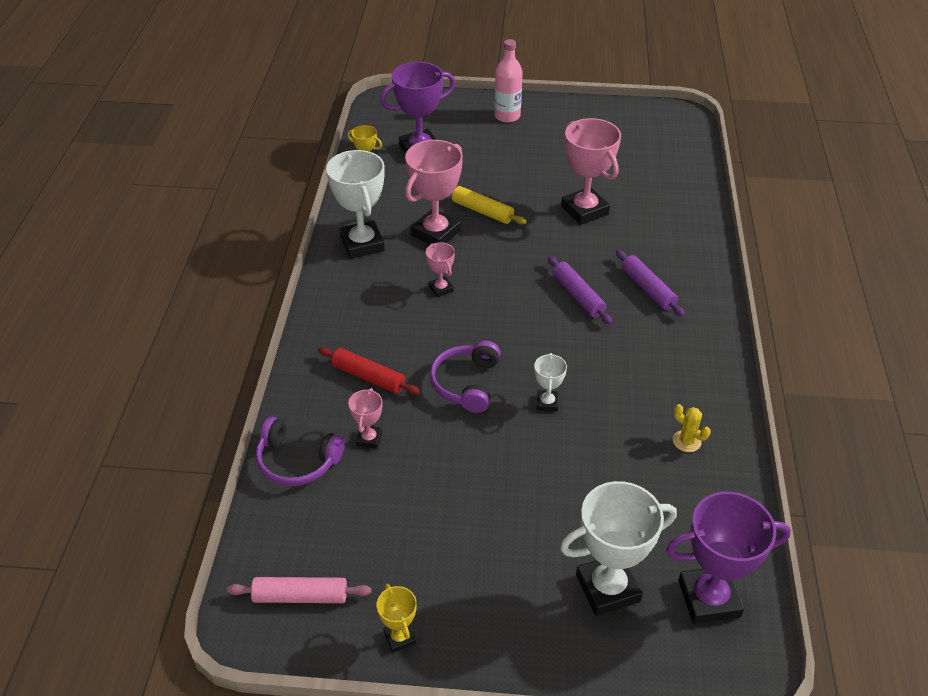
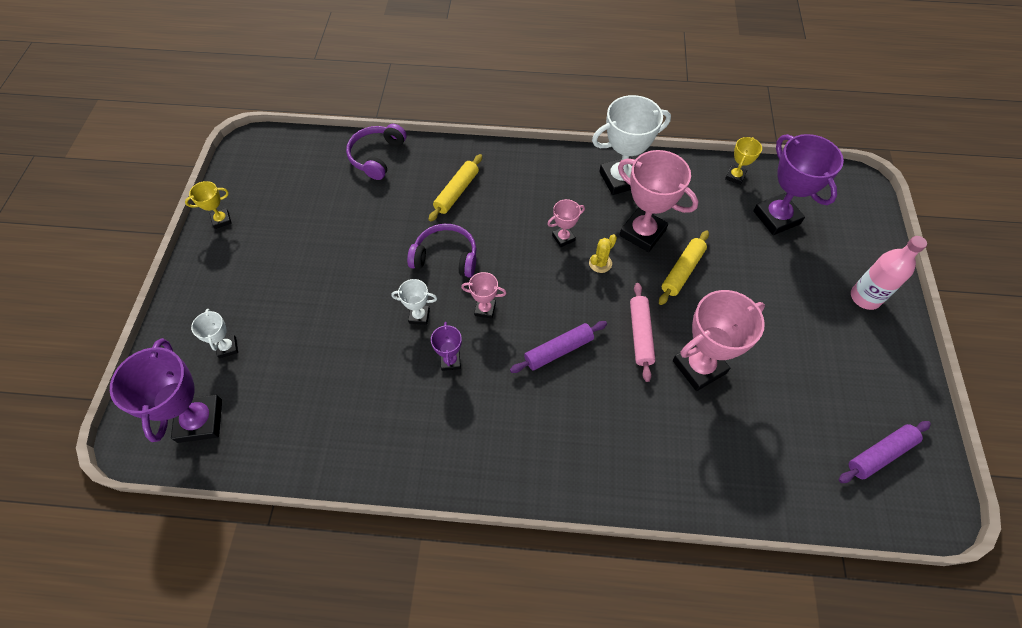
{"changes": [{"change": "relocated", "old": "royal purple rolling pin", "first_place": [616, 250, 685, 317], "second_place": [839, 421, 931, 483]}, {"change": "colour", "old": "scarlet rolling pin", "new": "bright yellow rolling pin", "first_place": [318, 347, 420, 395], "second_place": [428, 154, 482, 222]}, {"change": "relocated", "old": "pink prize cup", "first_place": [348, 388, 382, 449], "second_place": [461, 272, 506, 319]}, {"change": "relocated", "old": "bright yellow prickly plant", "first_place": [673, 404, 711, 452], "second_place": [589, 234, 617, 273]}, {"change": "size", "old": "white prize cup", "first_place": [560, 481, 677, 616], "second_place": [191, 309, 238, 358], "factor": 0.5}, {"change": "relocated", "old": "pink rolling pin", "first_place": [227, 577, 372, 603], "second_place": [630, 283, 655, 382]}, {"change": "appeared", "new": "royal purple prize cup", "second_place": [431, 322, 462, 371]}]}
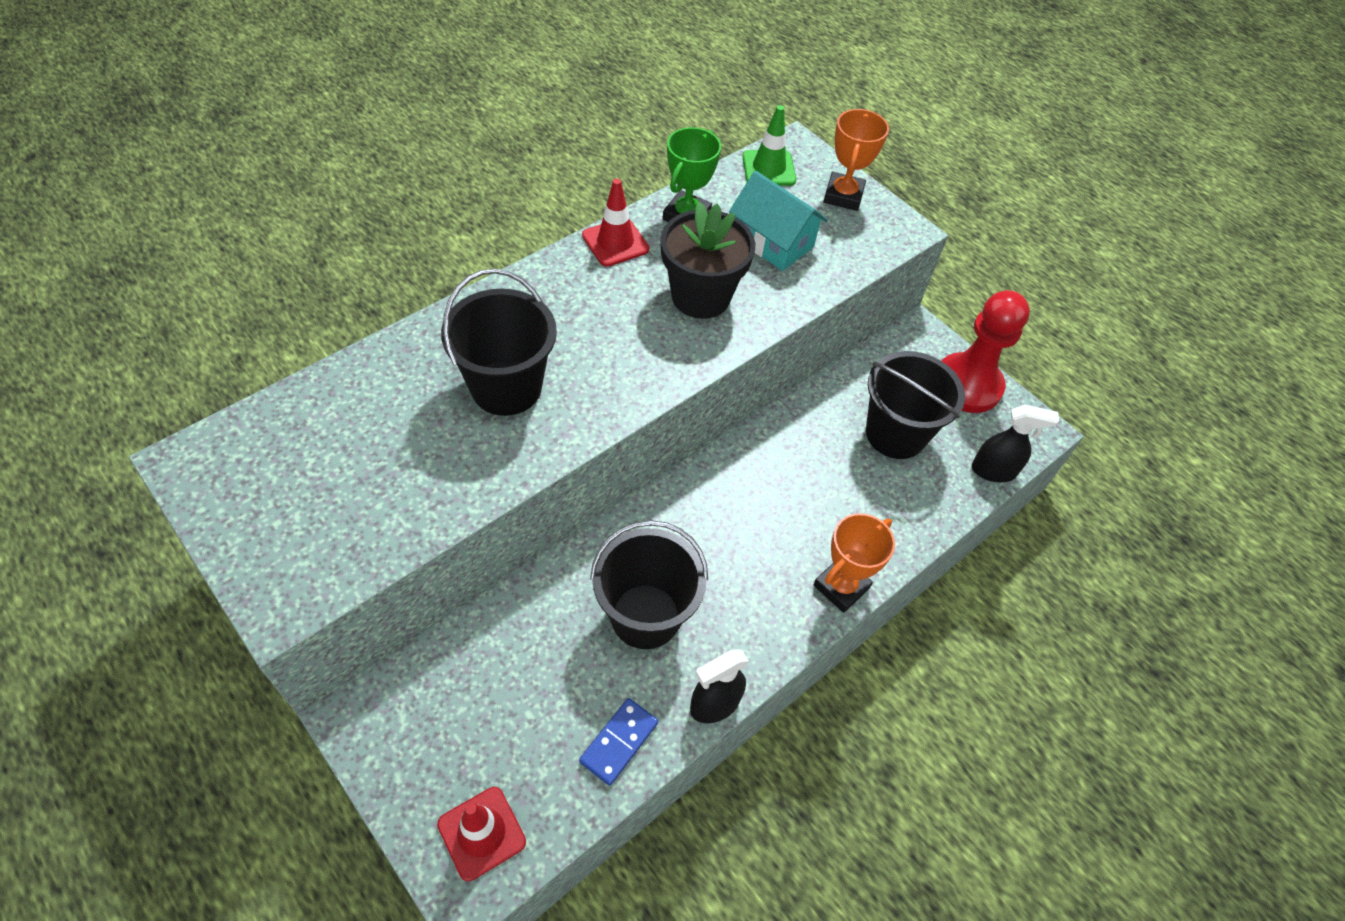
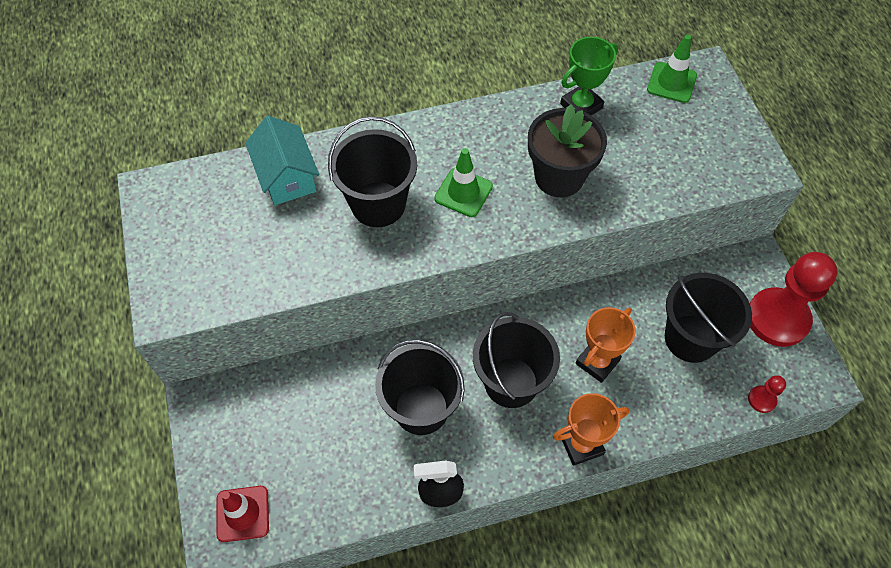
{"changes": [{"change": "relocated", "old": "orange prize cup", "first_place": [823, 109, 889, 211], "second_place": [576, 307, 636, 383]}, {"change": "relocated", "old": "turquoise cottage", "first_place": [729, 171, 828, 271], "second_place": [245, 116, 319, 205]}, {"change": "missing", "old": "scarlet traffic cone", "first_place": [582, 179, 649, 267]}, {"change": "exchanged", "old": "black spray bottle", "new": "scarlet pawn", "first_place": [972, 405, 1059, 482], "second_place": [748, 375, 786, 413]}, {"change": "missing", "old": "cobalt domino tile", "first_place": [579, 698, 658, 786]}, {"change": "appeared", "new": "green traffic cone", "second_place": [434, 148, 493, 217]}, {"change": "appeared", "new": "black sand bucket", "second_place": [473, 312, 560, 408]}]}
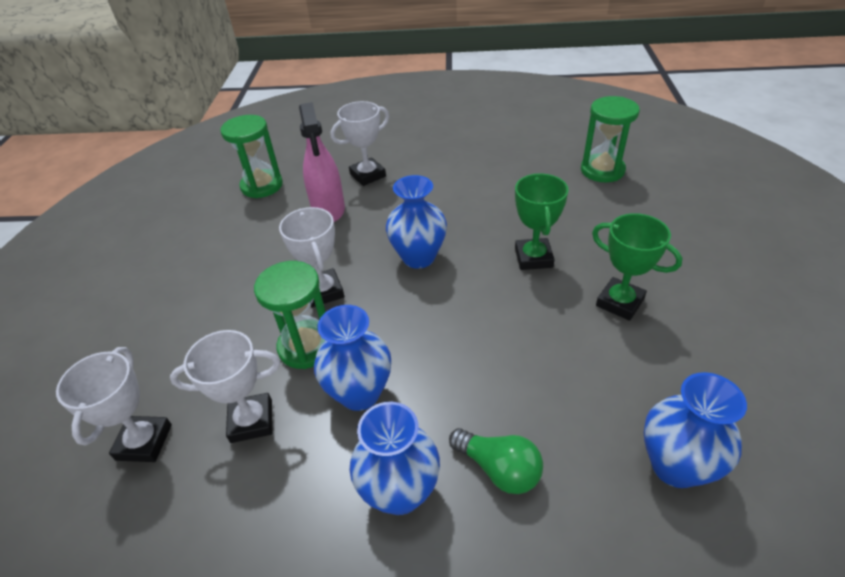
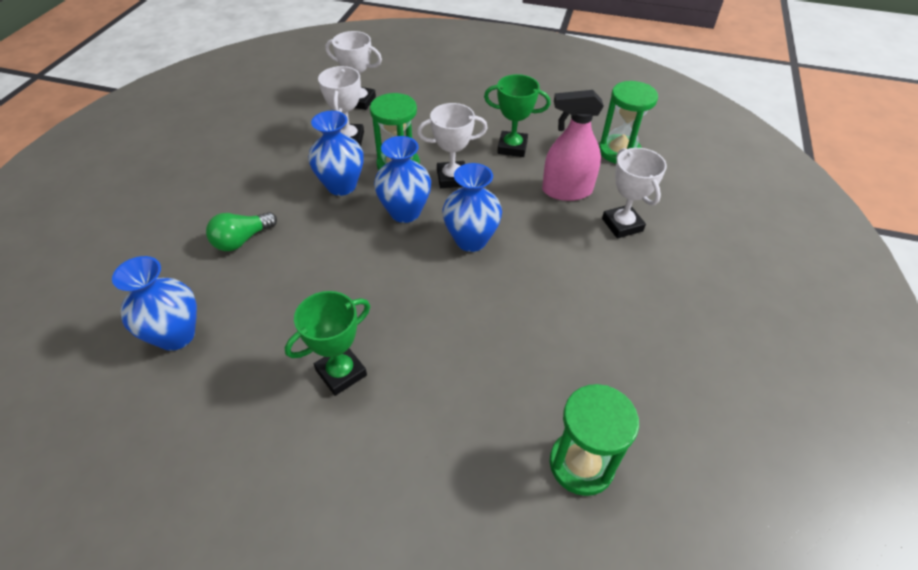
{"changes": [{"change": "relocated", "old": "green prize cup", "first_place": [515, 174, 569, 270], "second_place": [484, 74, 551, 157]}, {"change": "relocated", "old": "cobalt flower vase", "first_place": [350, 402, 440, 515], "second_place": [374, 136, 431, 223]}]}
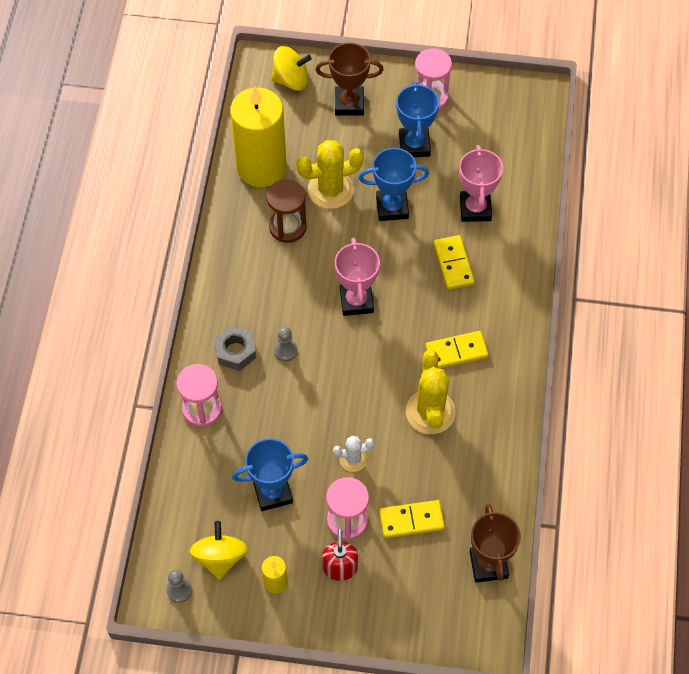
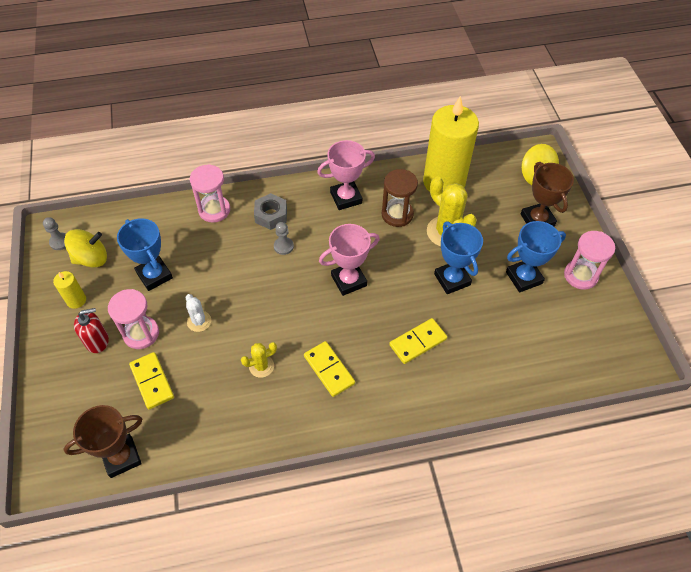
{"changes": [{"change": "relocated", "old": "pink prize cup", "first_place": [459, 145, 503, 222], "second_place": [317, 140, 375, 210]}, {"change": "size", "old": "bright yellow prickly plant", "first_place": [406, 350, 456, 434], "second_place": [241, 342, 277, 378], "factor": 0.55}]}
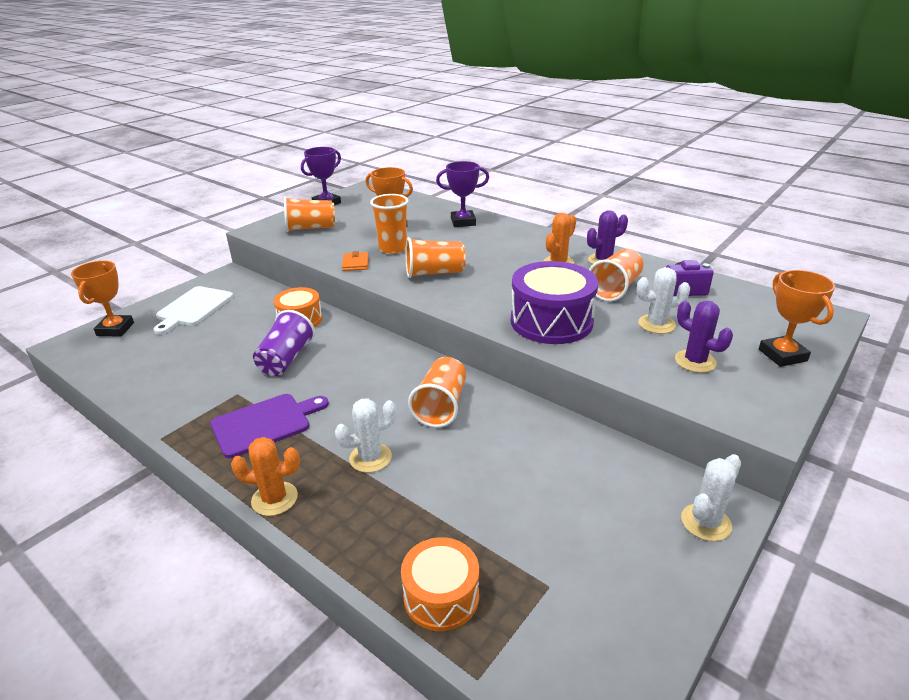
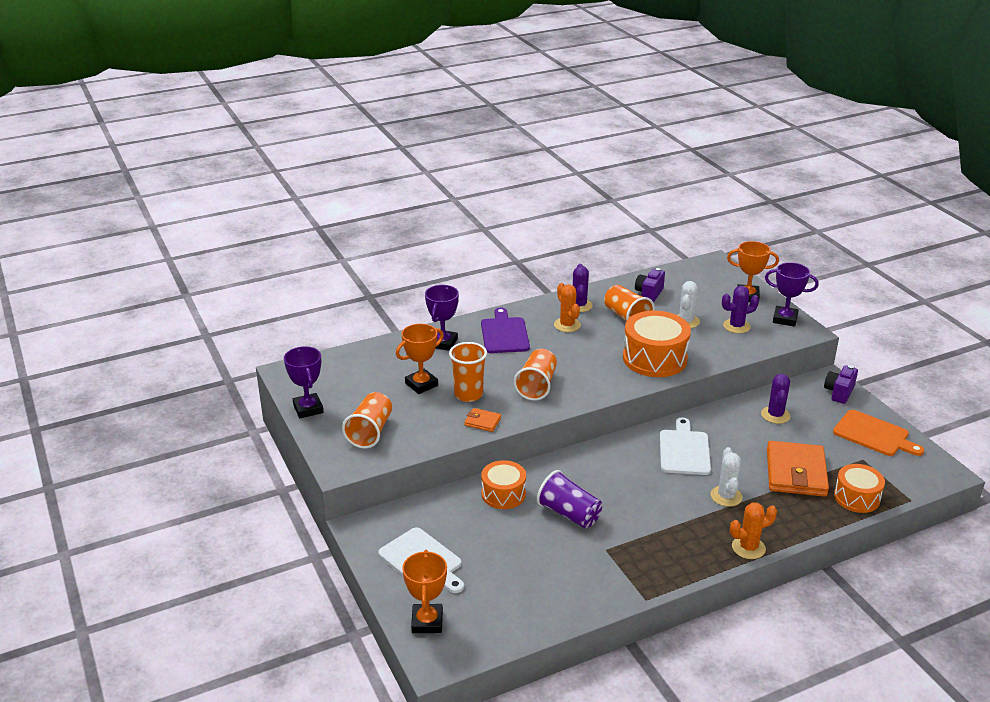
{"changes": [{"change": "spun", "old": "orange prize cup", "first_place": [71, 261, 134, 337], "second_place": [402, 550, 447, 633], "degrees": 60}, {"change": "colour", "old": "royal purple drum", "new": "orange drum", "first_place": [511, 261, 598, 344], "second_place": [623, 311, 691, 377]}, {"change": "exchanged", "old": "orange tumbler", "new": "white chopping board", "first_place": [408, 357, 466, 428], "second_place": [660, 417, 711, 475]}, {"change": "relocated", "old": "royal purple chopping board", "first_place": [210, 394, 329, 458], "second_place": [481, 307, 530, 353]}, {"change": "spun", "old": "orange prickly plant", "first_place": [231, 437, 300, 516], "second_place": [730, 502, 777, 559], "degrees": 45}, {"change": "exchanged", "old": "white prickly plant", "new": "royal purple photo camera", "first_place": [681, 454, 741, 541], "second_place": [824, 365, 858, 404]}, {"change": "appeared", "new": "royal purple prize cup", "second_place": [765, 262, 819, 327]}, {"change": "appeared", "new": "royal purple prickly plant", "second_place": [761, 374, 790, 424]}, {"change": "appeared", "new": "orange chopping board", "second_place": [833, 410, 924, 456]}, {"change": "appeared", "new": "orange wallet", "second_place": [767, 441, 829, 497]}]}
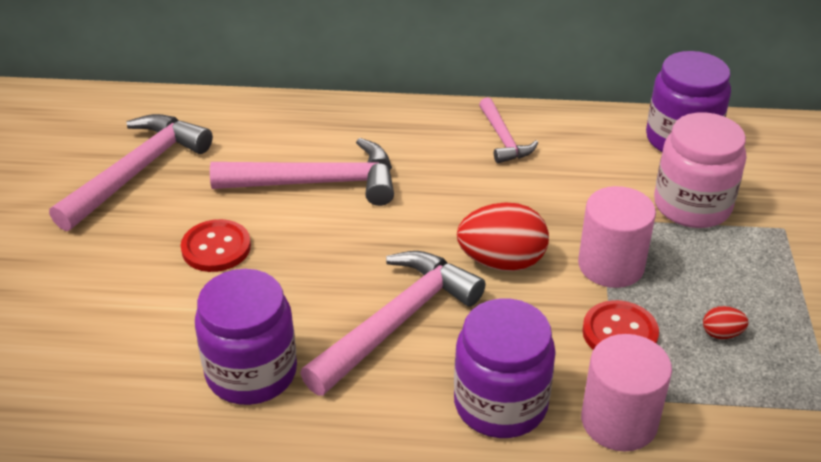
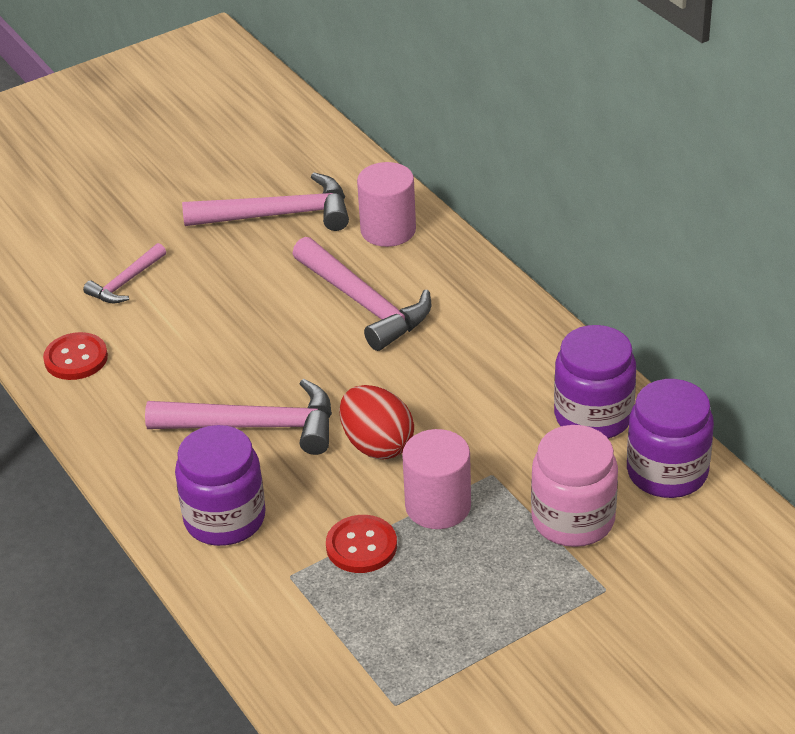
{"changes": [{"change": "relocated", "old": "pink carpenter's hammer", "first_place": [479, 97, 538, 163], "second_place": [83, 243, 166, 303]}, {"change": "relocated", "old": "scarlet button", "first_place": [181, 219, 251, 272], "second_place": [43, 332, 108, 380]}, {"change": "relocated", "old": "royal purple preserve jar", "first_place": [195, 269, 297, 405], "second_place": [554, 325, 636, 439]}, {"change": "missing", "old": "scarlet toy egg", "first_place": [703, 306, 748, 339]}, {"change": "relocated", "old": "pink solid cylinder", "first_place": [581, 334, 672, 451], "second_place": [357, 162, 416, 247]}]}
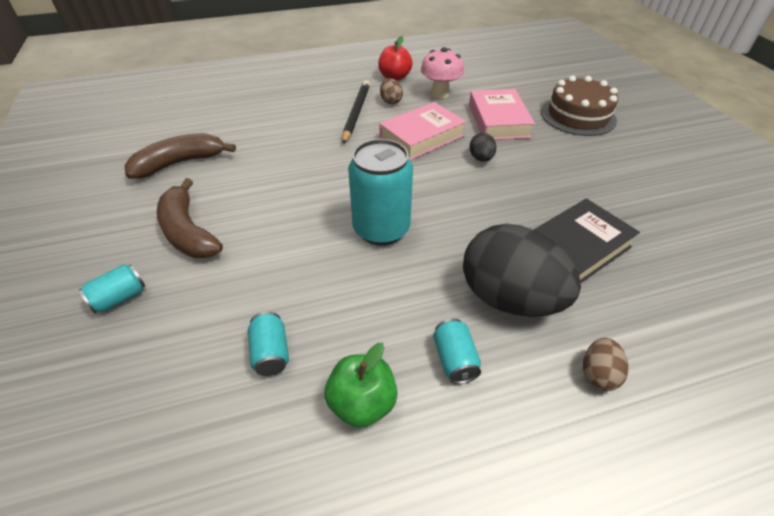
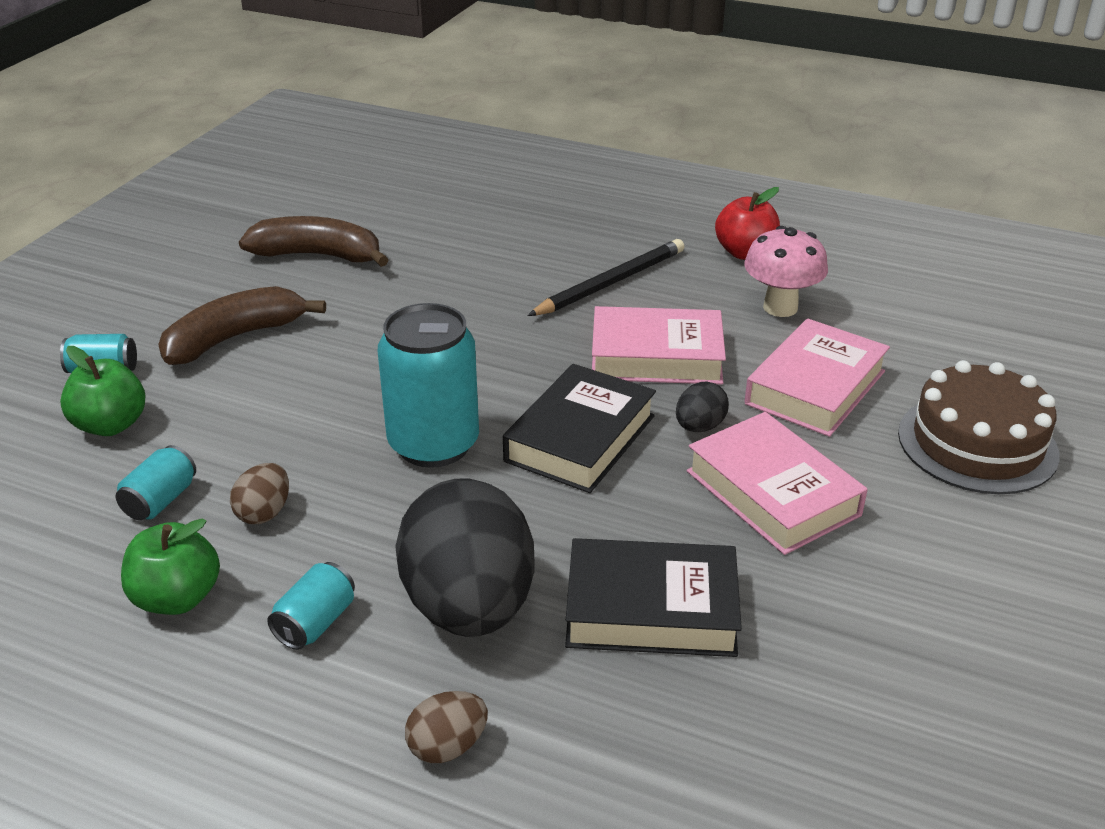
{"changes": [{"change": "relocated", "old": "russet toy egg", "first_place": [380, 78, 403, 104], "second_place": [230, 463, 289, 524]}, {"change": "spun", "old": "russet toy banana", "first_place": [157, 178, 223, 258], "second_place": [158, 286, 326, 365], "degrees": 45}, {"change": "appeared", "new": "green apple", "second_place": [60, 346, 145, 436]}, {"change": "appeared", "new": "black hardcover", "second_place": [503, 364, 656, 493]}, {"change": "appeared", "new": "pink hardcover", "second_place": [687, 412, 868, 555]}]}
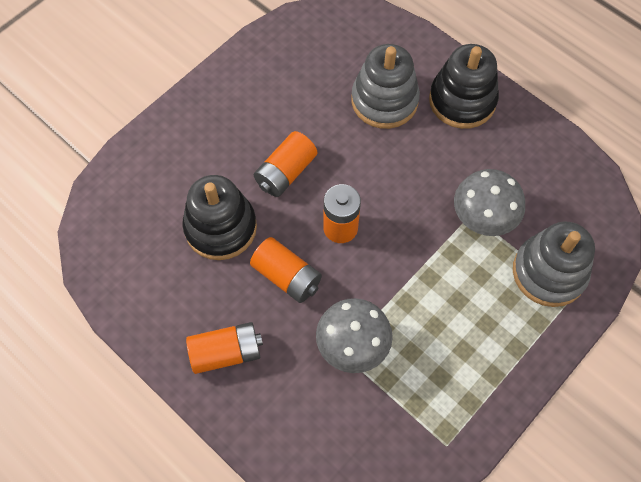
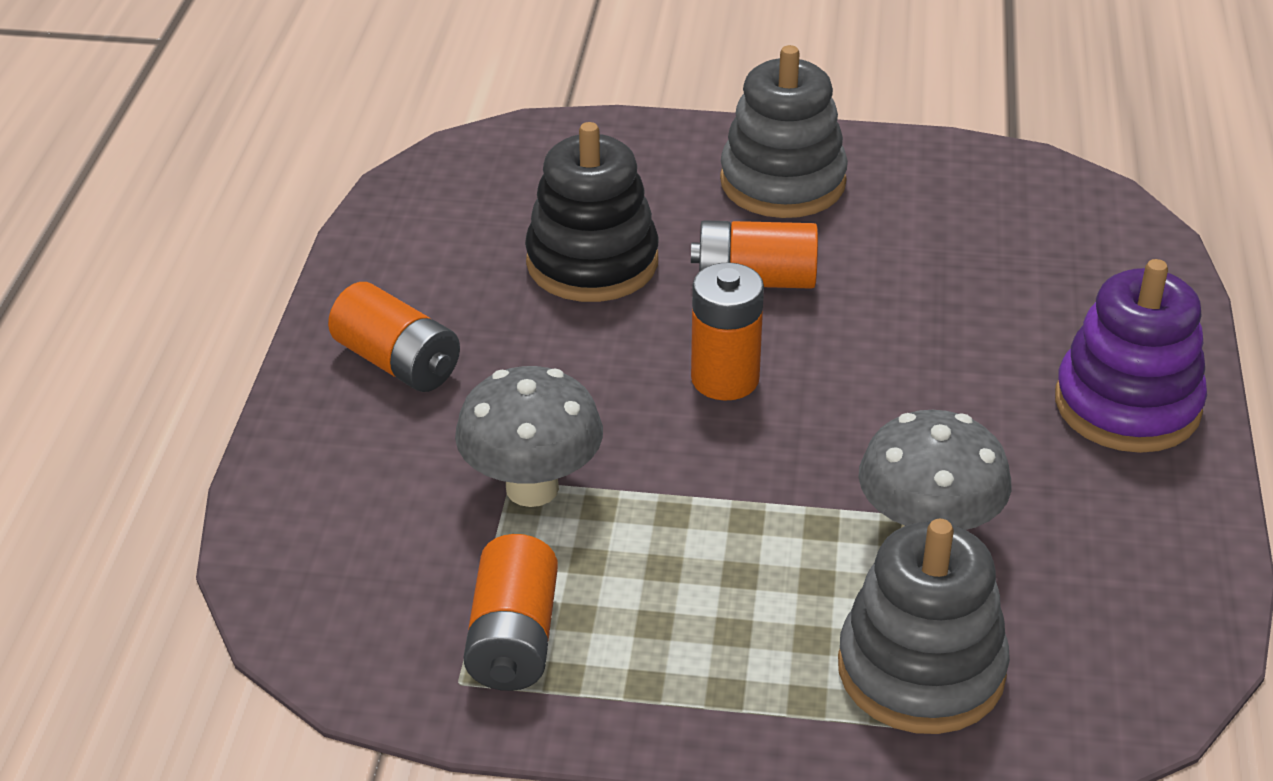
{"changes": [{"change": "relocated", "old": "ash-grey stacking rings", "first_place": [351, 44, 420, 129], "second_place": [720, 45, 848, 218]}, {"change": "colour", "old": "black stacking rings", "new": "royal purple stacking rings", "first_place": [429, 44, 499, 129], "second_place": [1055, 259, 1207, 453]}, {"change": "relocated", "old": "orange battery", "first_place": [250, 237, 322, 303], "second_place": [463, 534, 558, 691]}]}
